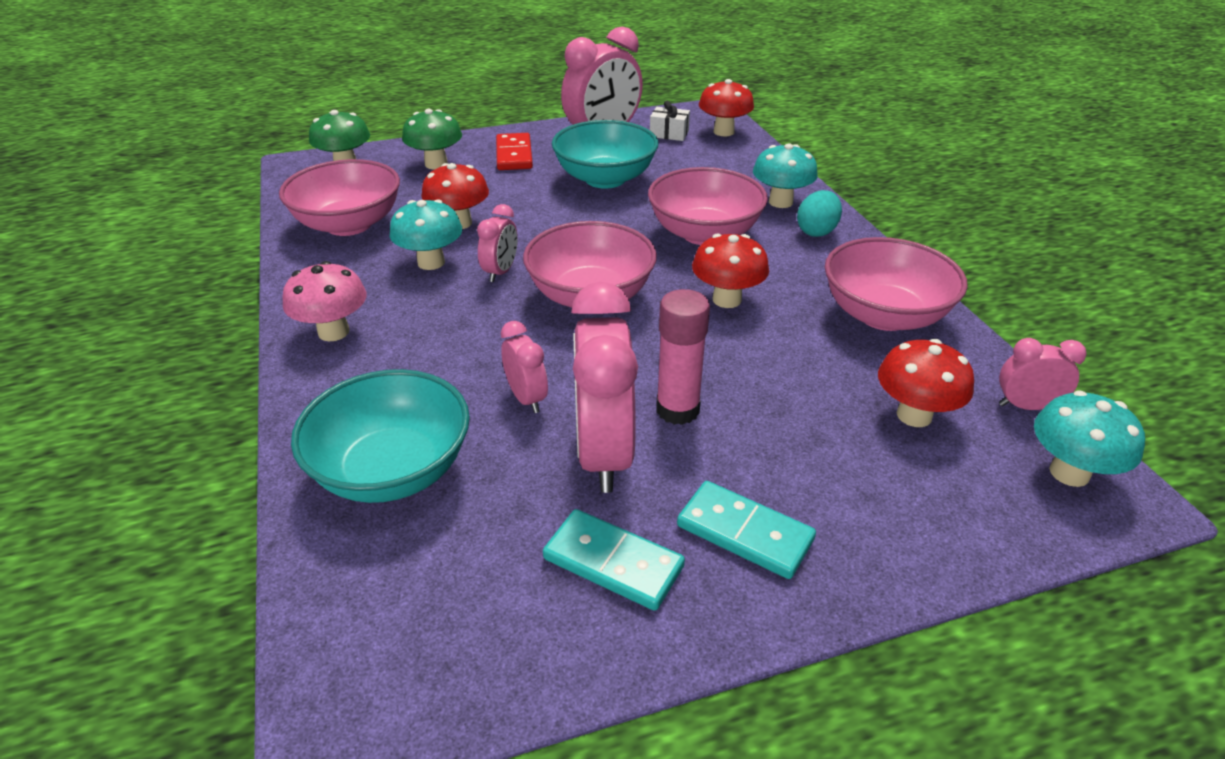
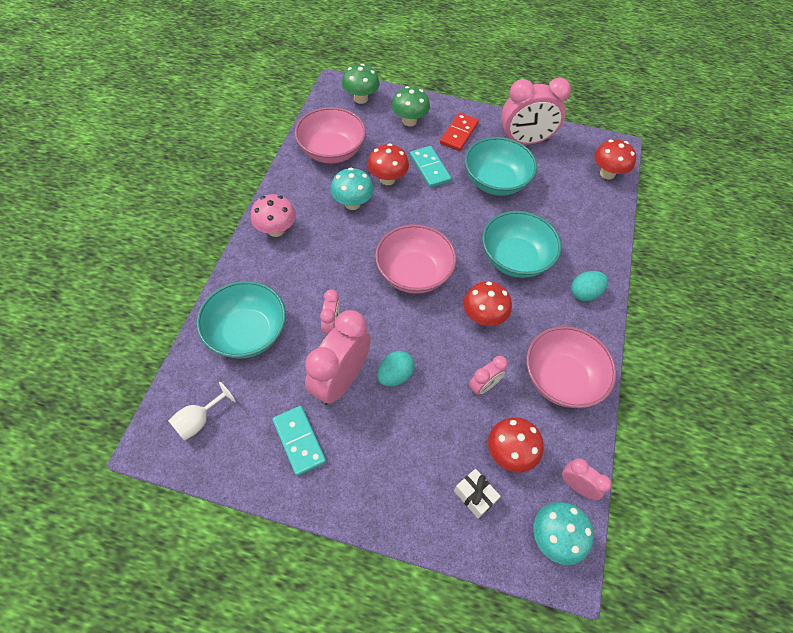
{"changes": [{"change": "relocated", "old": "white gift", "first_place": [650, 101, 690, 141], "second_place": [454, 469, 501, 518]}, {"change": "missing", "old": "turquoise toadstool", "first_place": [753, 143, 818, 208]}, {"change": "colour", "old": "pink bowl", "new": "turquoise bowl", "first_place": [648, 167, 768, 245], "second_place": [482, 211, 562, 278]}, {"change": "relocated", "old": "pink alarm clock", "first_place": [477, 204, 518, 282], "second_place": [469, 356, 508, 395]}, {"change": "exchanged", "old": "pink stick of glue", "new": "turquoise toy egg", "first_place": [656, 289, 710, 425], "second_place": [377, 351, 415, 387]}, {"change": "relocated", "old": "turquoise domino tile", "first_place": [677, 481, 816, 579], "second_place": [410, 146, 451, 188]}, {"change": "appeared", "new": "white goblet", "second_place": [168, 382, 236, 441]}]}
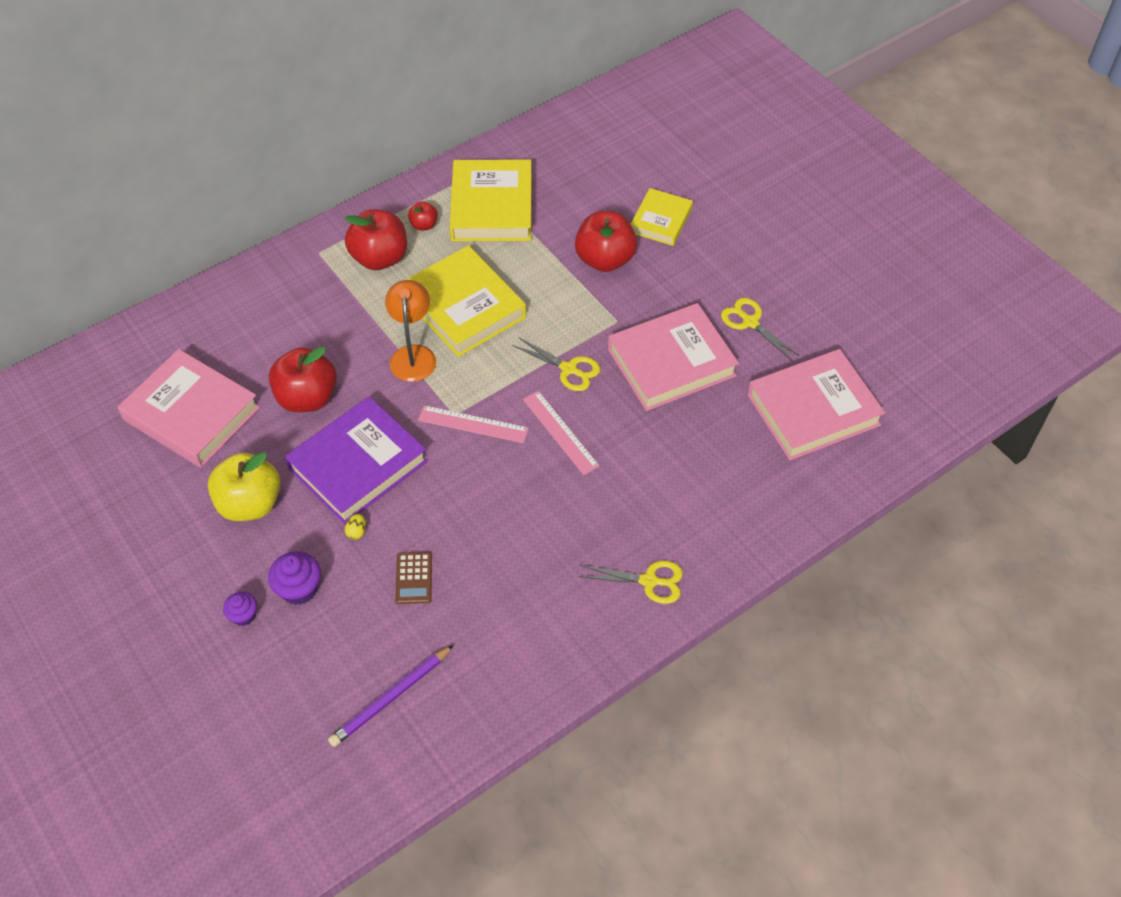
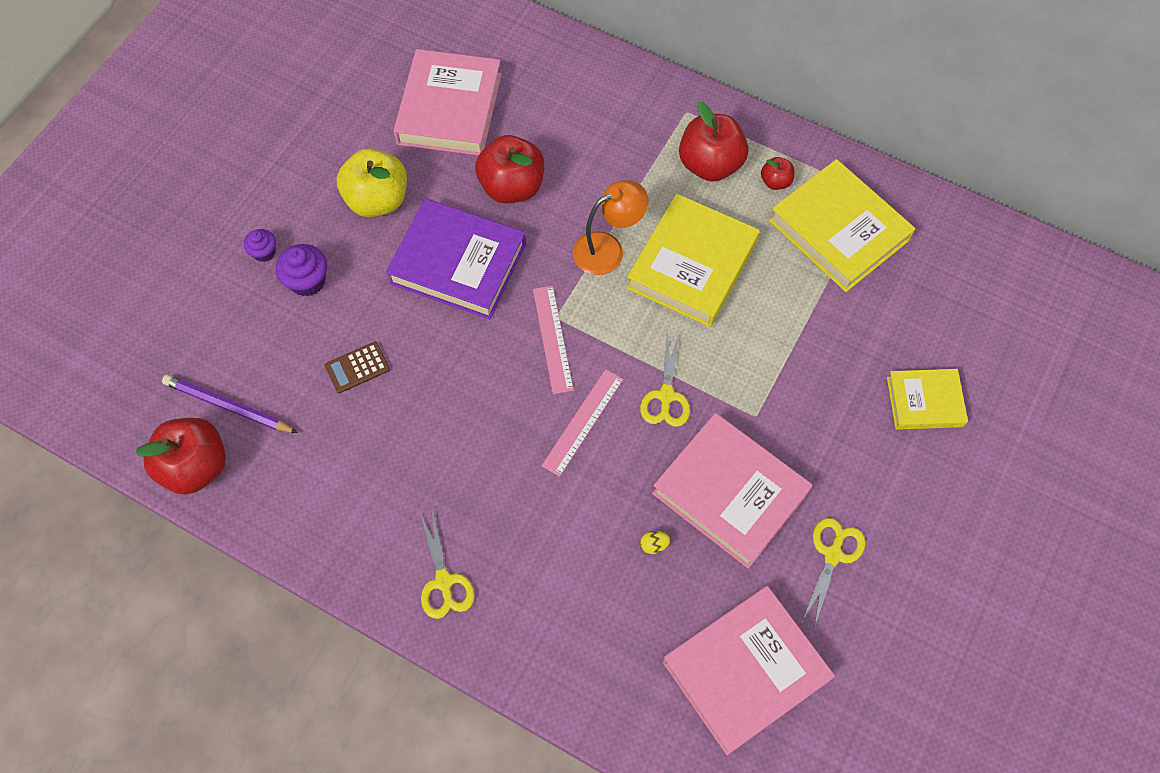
{"changes": [{"change": "spun", "old": "bright yellow hardcover", "first_place": [450, 159, 532, 241], "second_place": [769, 159, 915, 292], "degrees": 75}, {"change": "relocated", "old": "scarlet apple", "first_place": [575, 211, 637, 272], "second_place": [135, 418, 226, 495]}, {"change": "spun", "old": "pink hardcover", "first_place": [747, 349, 885, 461], "second_place": [663, 586, 835, 755], "degrees": -75}, {"change": "relocated", "old": "bright yellow toy egg", "first_place": [345, 514, 366, 540], "second_place": [640, 531, 670, 554]}]}
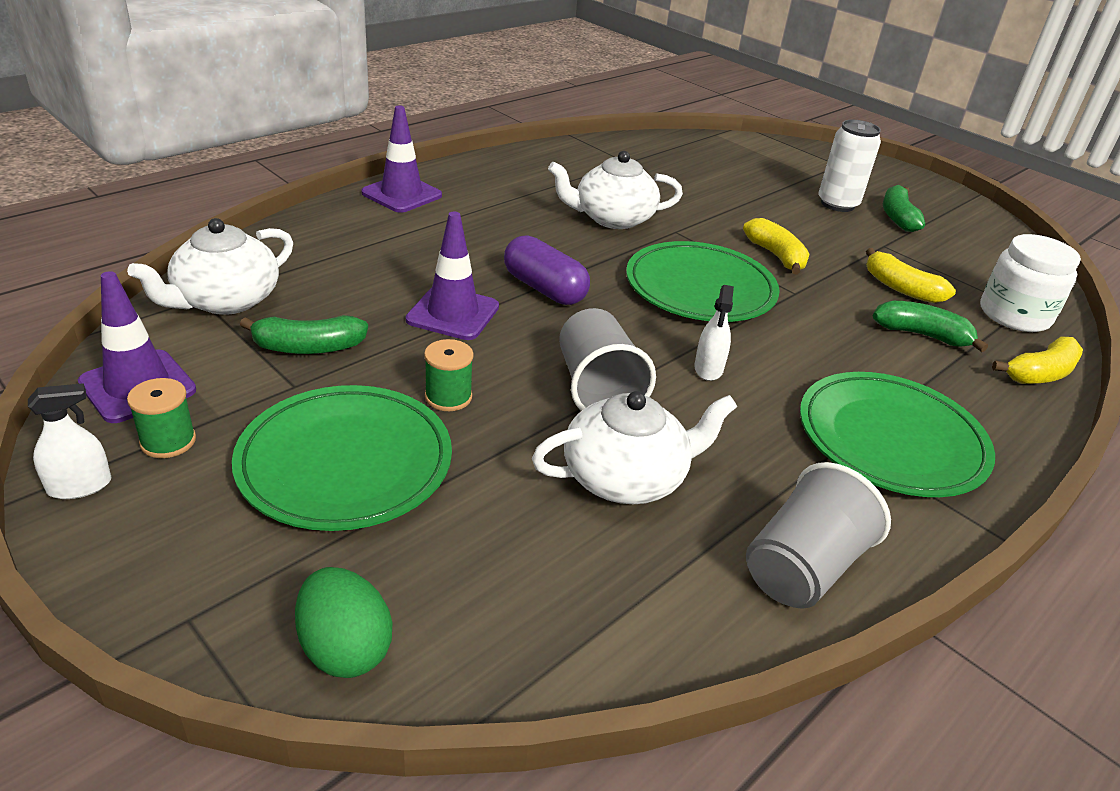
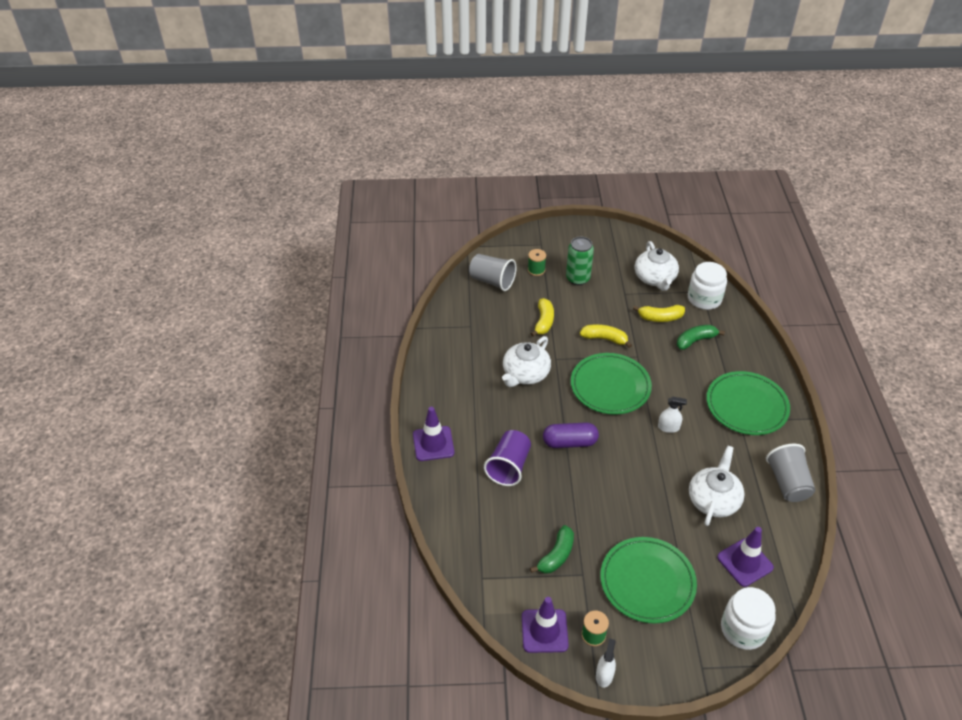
{"changes": [{"change": "colour", "old": "white soda can", "new": "green soda can", "first_place": [818, 120, 881, 212], "second_place": [566, 237, 594, 285]}, {"change": "missing", "old": "green toy banana", "first_place": [883, 185, 925, 232]}, {"change": "relocated", "old": "royal purple traffic cone", "first_place": [406, 212, 499, 340], "second_place": [717, 527, 774, 587]}, {"change": "relocated", "old": "white china teapot", "first_place": [127, 218, 293, 315], "second_place": [635, 241, 679, 291]}, {"change": "spun", "old": "white spray bottle", "first_place": [694, 285, 734, 381], "second_place": [658, 397, 687, 433], "degrees": -45}, {"change": "relocated", "old": "ash-grey tumbler", "first_place": [559, 308, 656, 411], "second_place": [469, 254, 517, 291]}, {"change": "relocated", "old": "bright yellow toy banana", "first_place": [992, 336, 1083, 384], "second_place": [531, 298, 554, 337]}, {"change": "relocated", "old": "green spool", "first_place": [424, 339, 474, 411], "second_place": [528, 249, 546, 276]}, {"change": "exchanged", "old": "green toy egg", "new": "white preserve jar", "first_place": [295, 567, 392, 678], "second_place": [721, 587, 776, 650]}, {"change": "appeared", "new": "royal purple tumbler", "second_place": [484, 430, 531, 486]}]}
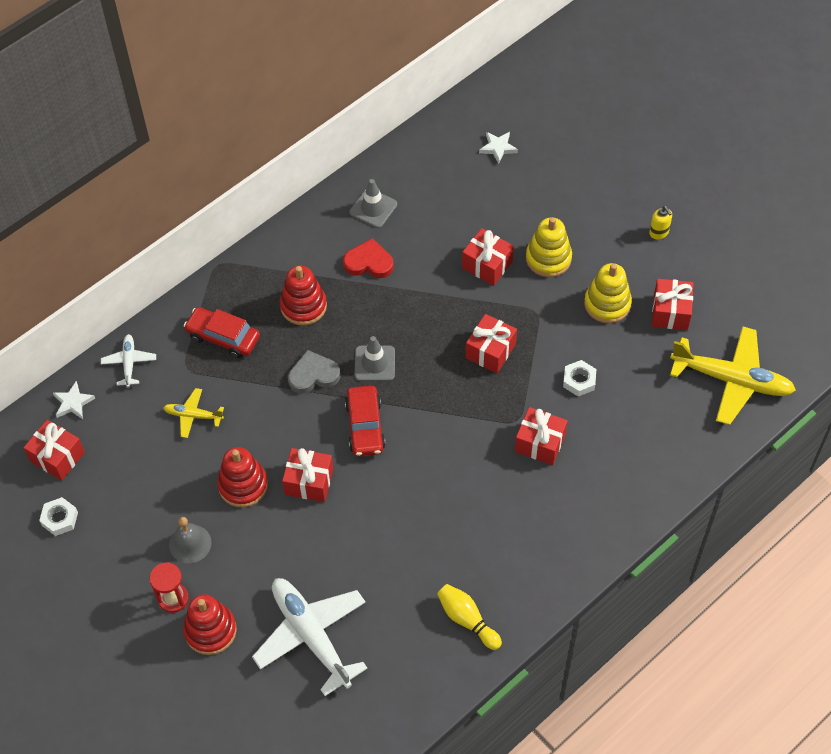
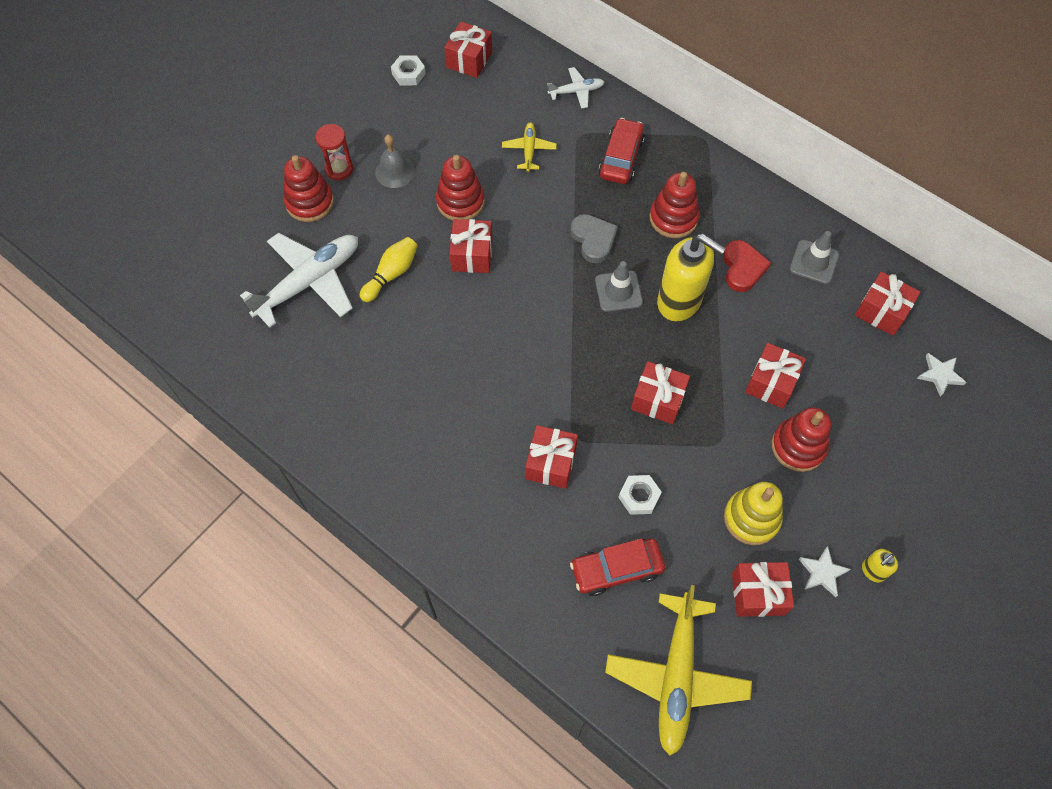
{"changes": [{"change": "colour", "old": "bright yellow stacking rings", "new": "scarlet stacking rings", "first_place": [526, 217, 572, 277], "second_place": [772, 407, 831, 472]}, {"change": "relocated", "old": "white five-pointed star", "first_place": [53, 381, 95, 419], "second_place": [799, 546, 851, 597]}, {"change": "relocated", "old": "scarlet toy car", "first_place": [345, 385, 386, 456], "second_place": [570, 539, 665, 596]}, {"change": "relocated", "old": "bright yellow skittle", "first_place": [437, 584, 502, 650], "second_place": [360, 237, 418, 302]}, {"change": "appeared", "new": "bright yellow soap pump", "second_place": [657, 234, 726, 321]}, {"change": "appeared", "new": "scarlet gift", "second_place": [855, 271, 920, 336]}]}
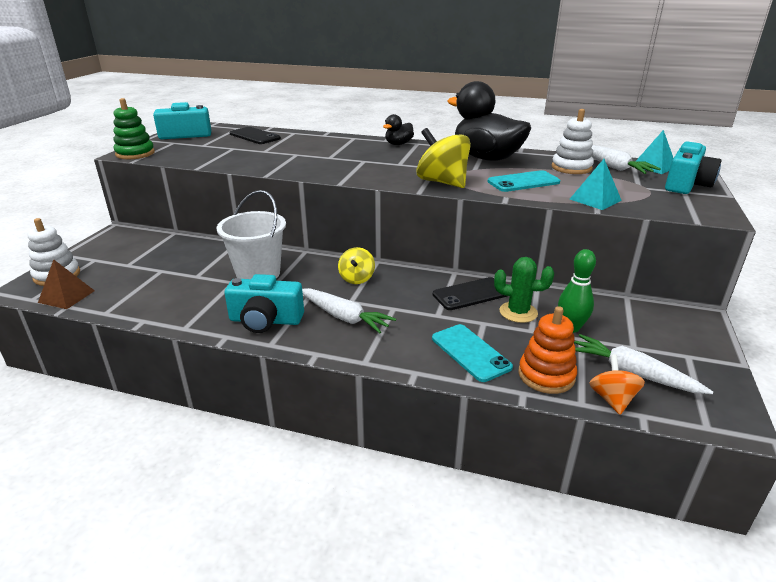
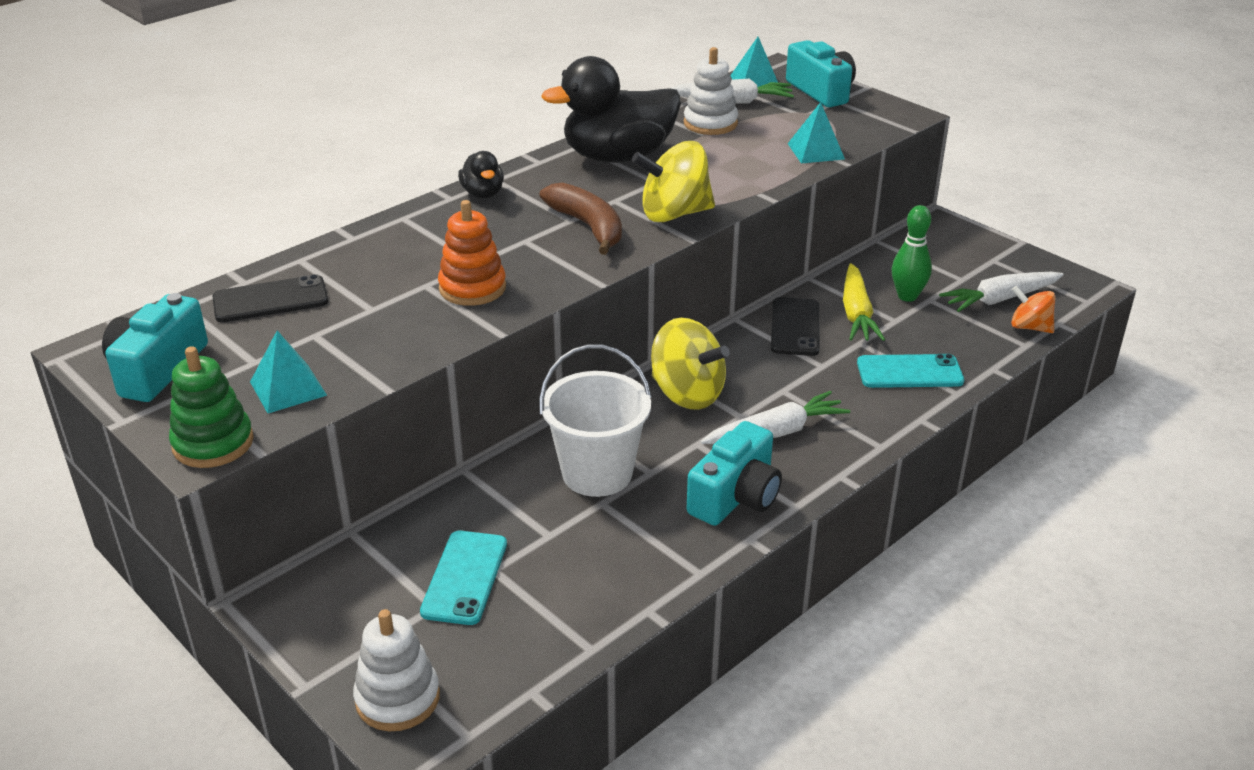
{"changes": [{"change": "relocated", "old": "turquoise mobile phone", "first_place": [488, 170, 560, 192], "second_place": [420, 531, 507, 625]}, {"change": "size", "old": "bright yellow toy top", "first_place": [338, 247, 375, 284], "second_place": [651, 318, 730, 410], "factor": 1.68}, {"change": "exchanged", "old": "green prickly plant", "new": "bright yellow root vegetable", "first_place": [494, 257, 554, 323], "second_place": [843, 263, 885, 341]}, {"change": "missing", "old": "russet pyramid", "first_place": [38, 259, 95, 309]}, {"change": "relocated", "old": "orange stacking rings", "first_place": [518, 306, 577, 394], "second_place": [438, 200, 506, 306]}, {"change": "appeared", "new": "russet toy banana", "second_place": [539, 183, 622, 255]}, {"change": "appeared", "new": "turquoise pyramid", "second_place": [250, 330, 327, 413]}]}
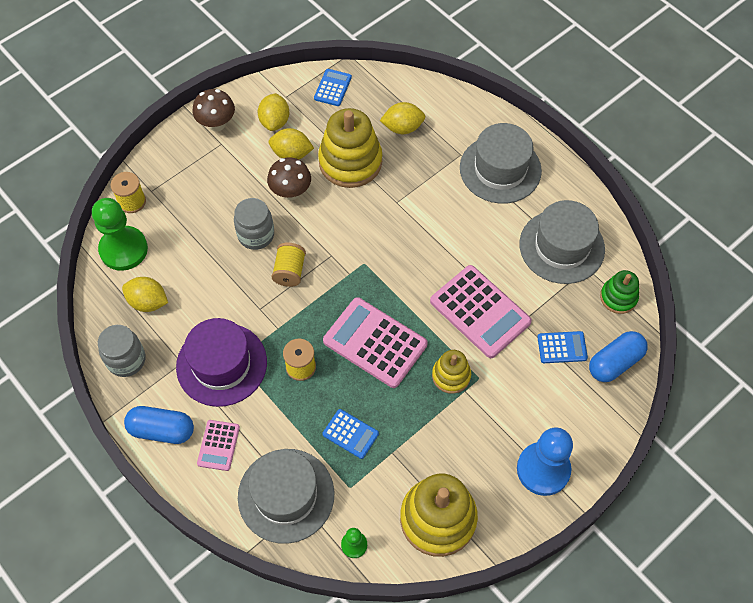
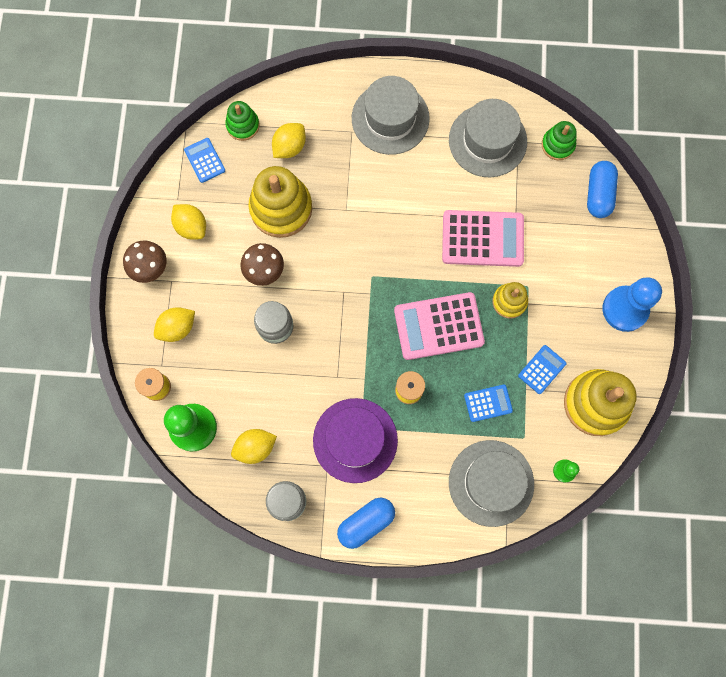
{"changes": [{"change": "relocated", "old": "bright yellow lemon", "first_place": [269, 128, 314, 159], "second_place": [154, 307, 195, 342]}, {"change": "missing", "old": "bright yellow spool", "first_place": [271, 242, 306, 287]}, {"change": "relocated", "old": "cobalt pocket calculator", "first_place": [537, 331, 588, 363], "second_place": [518, 345, 567, 394]}, {"change": "missing", "old": "pink pocket calculator", "first_place": [197, 420, 240, 471]}, {"change": "appeared", "new": "green stacking rings", "second_place": [225, 101, 259, 141]}]}
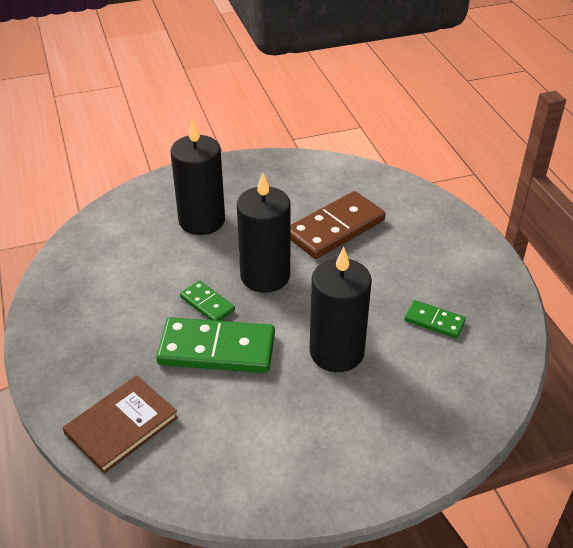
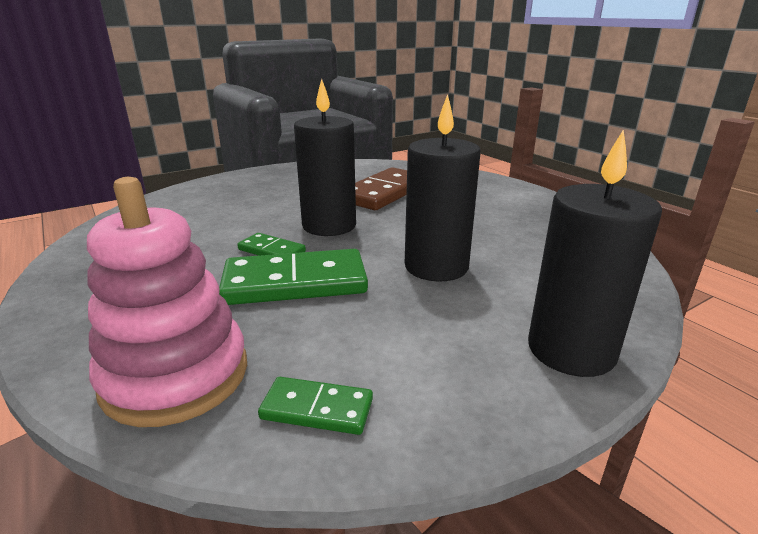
{"changes": [{"change": "relocated", "old": "black wax candle", "first_place": [170, 119, 225, 235], "second_place": [528, 129, 662, 377]}, {"change": "relocated", "old": "green domino tile", "first_place": [404, 300, 466, 338], "second_place": [258, 377, 373, 435]}, {"change": "exchanged", "old": "russet hardcover", "new": "pink stacking rings", "first_place": [62, 376, 178, 474], "second_place": [87, 177, 247, 427]}]}
